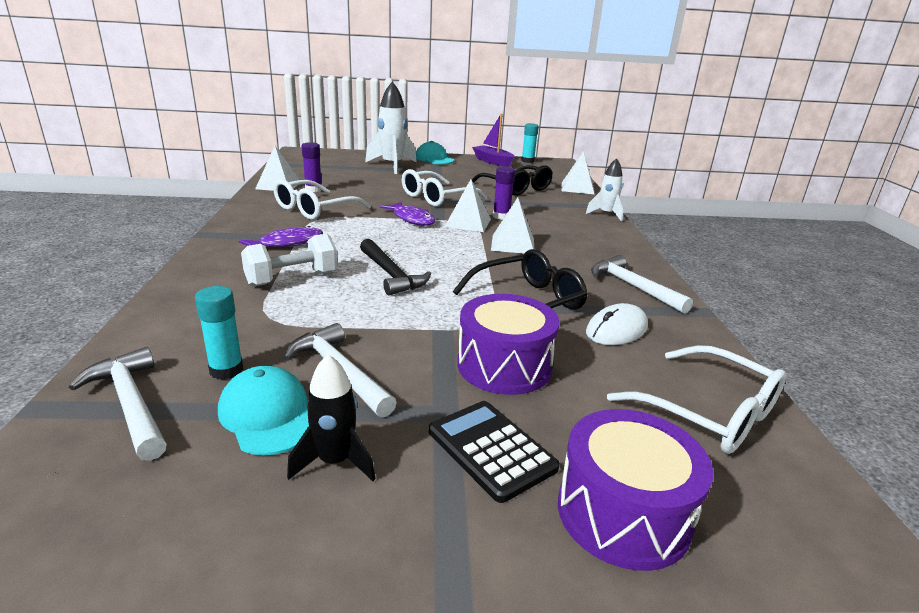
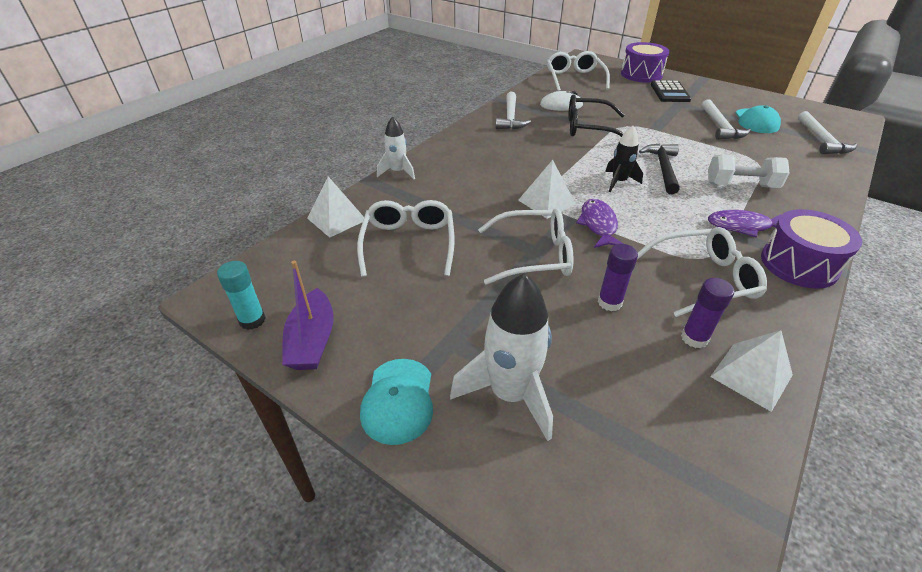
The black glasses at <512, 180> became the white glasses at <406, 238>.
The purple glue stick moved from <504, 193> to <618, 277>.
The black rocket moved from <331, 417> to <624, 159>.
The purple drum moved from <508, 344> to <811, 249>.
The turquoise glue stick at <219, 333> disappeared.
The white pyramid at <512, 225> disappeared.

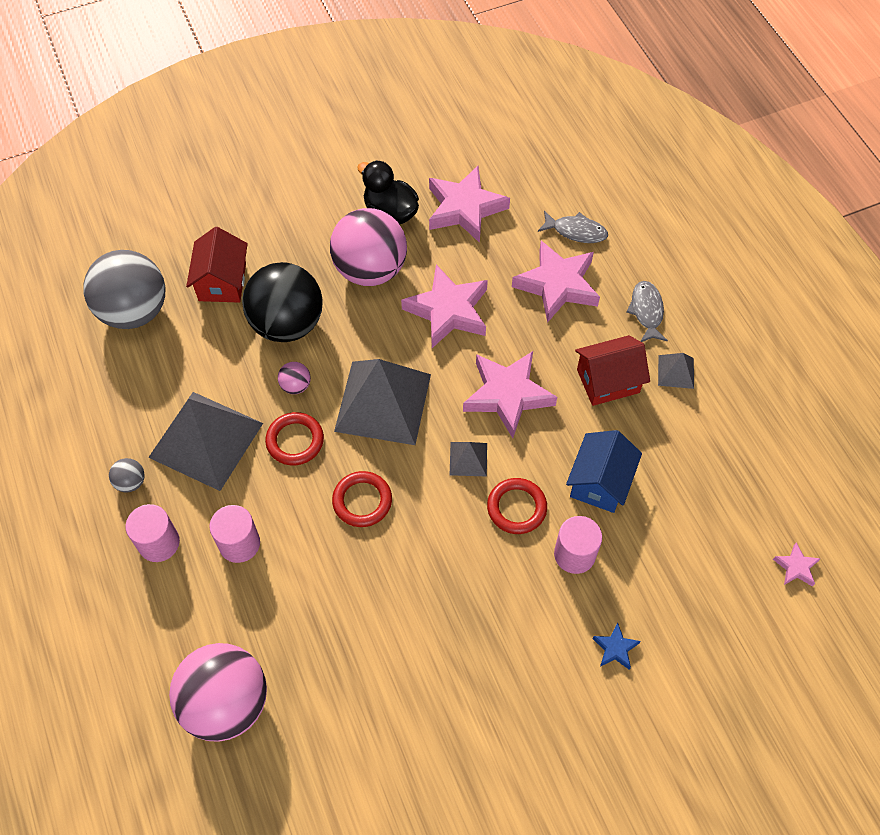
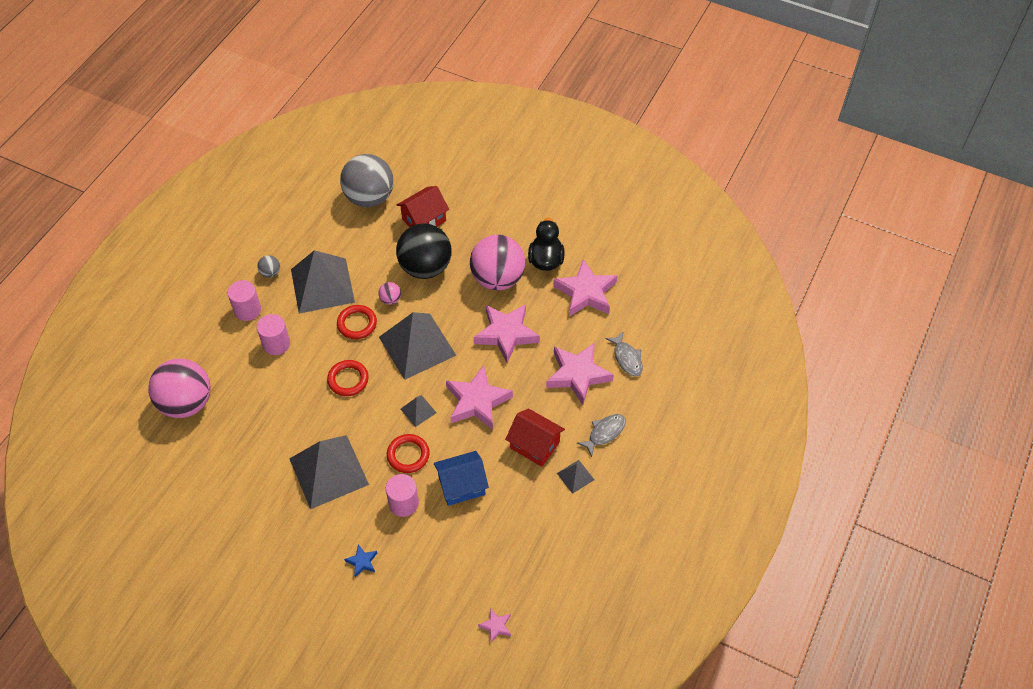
The grey pyramid at <329, 472> appeared.

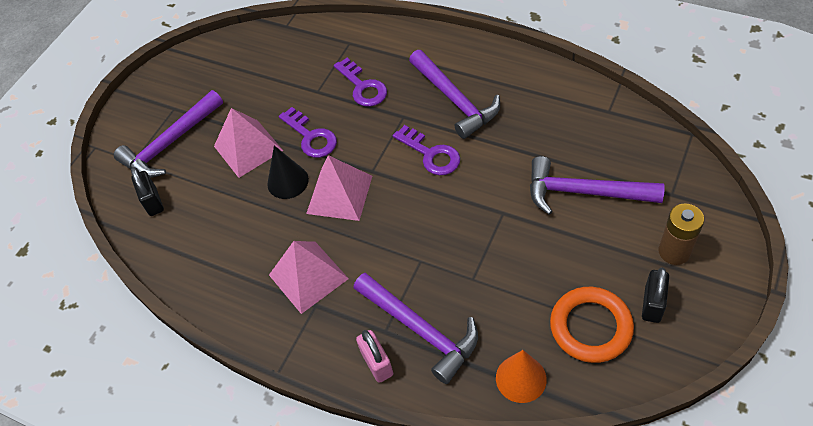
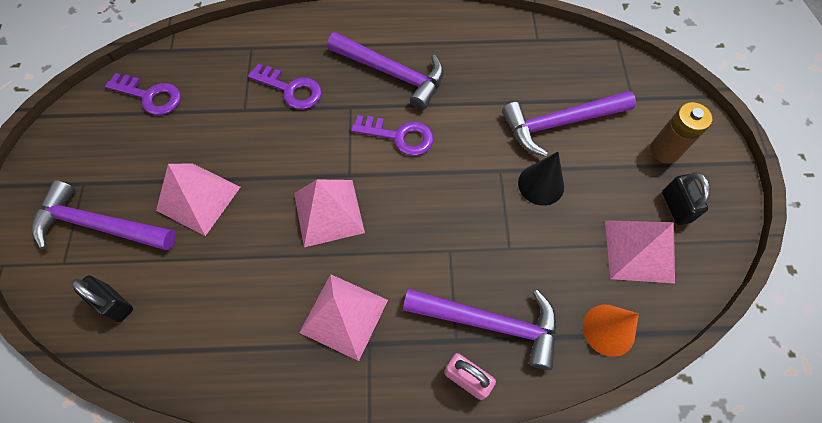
The purple hammer at <168, 134> turned 90 degrees clockwise.
The purple key moved from <308, 132> to <143, 94>.
The black cone moved from <288, 172> to <541, 179>.
The orange ring at <592, 325> was replaced by the pink pyramid at <640, 251>.

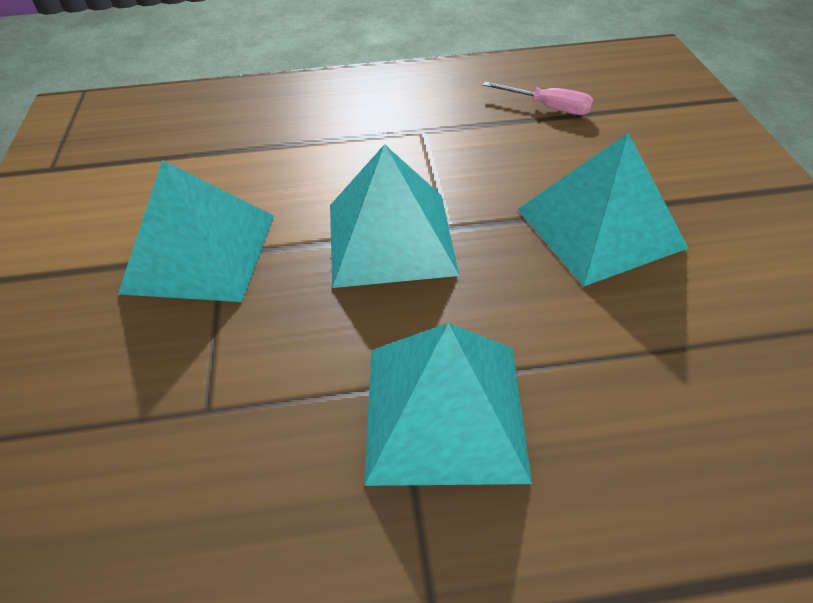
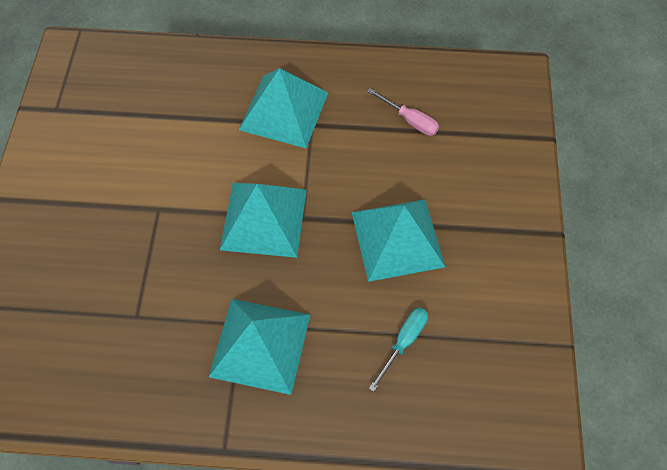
The turquoise pyramid moved from <196, 231> to <283, 108>.
The turquoise screwdriver at <398, 350> appeared.

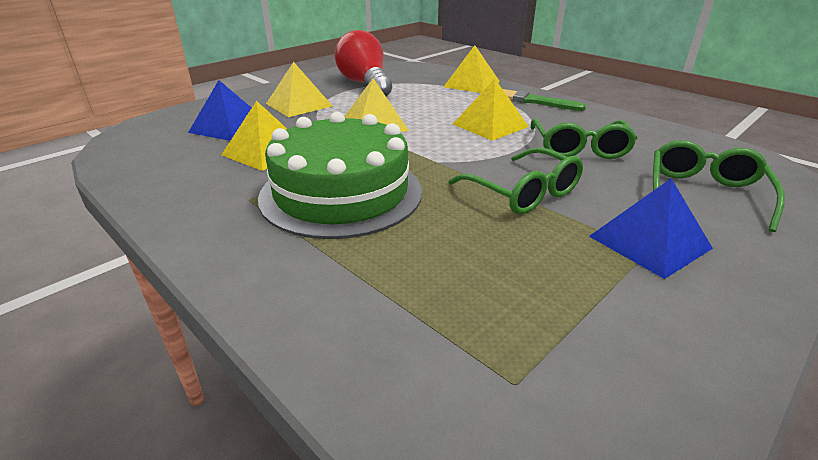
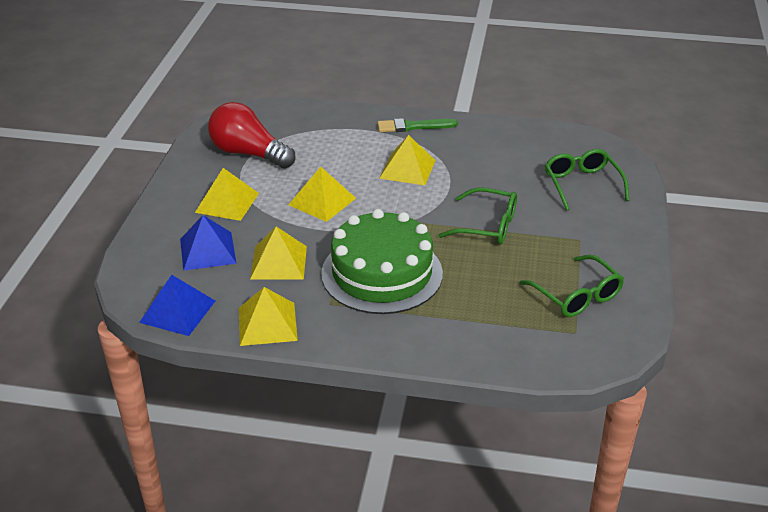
The blue pyramid moved from <651, 228> to <177, 305>.
The yellow pyramid moved from <472, 69> to <268, 316>.
The green glasses moved from <583, 139> to <572, 286>.

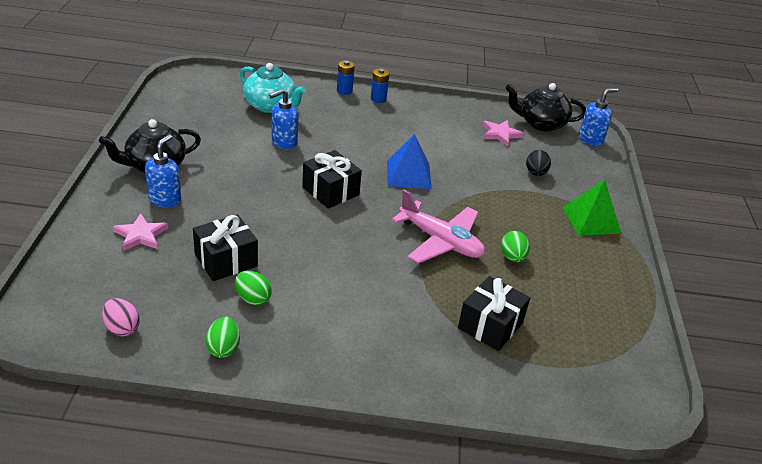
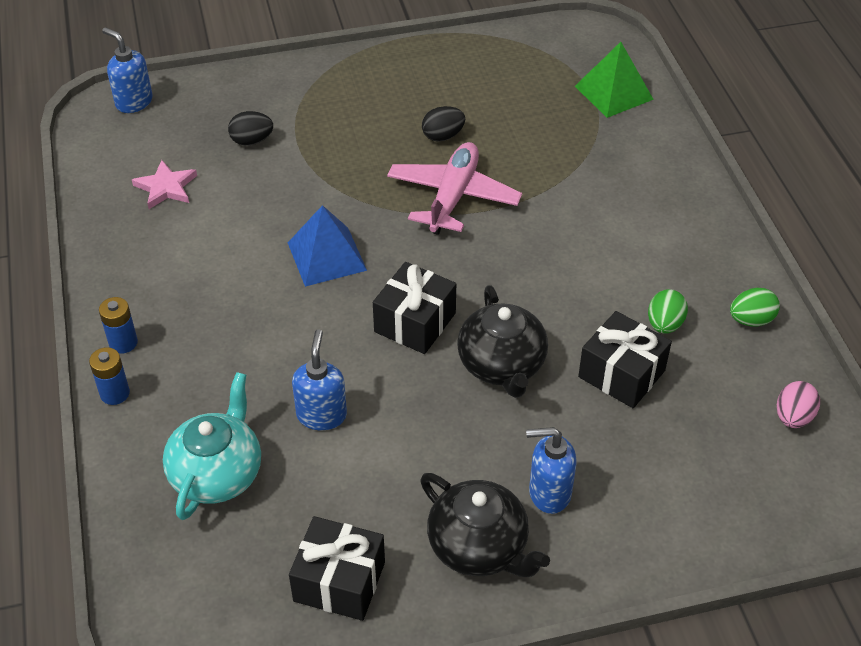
The black gift moved from <494, 313> to <337, 568>.
The blue soap dispenser at <283, 119> turned 120 degrees counterclockwise.
The green egg at <515, 246> became the black egg at <443, 123>.
The black teapot moved from <545, 107> to <502, 341>.
The green pyramid moved from <591, 208> to <614, 80>.
The pink star at <140, 232> disappeared.

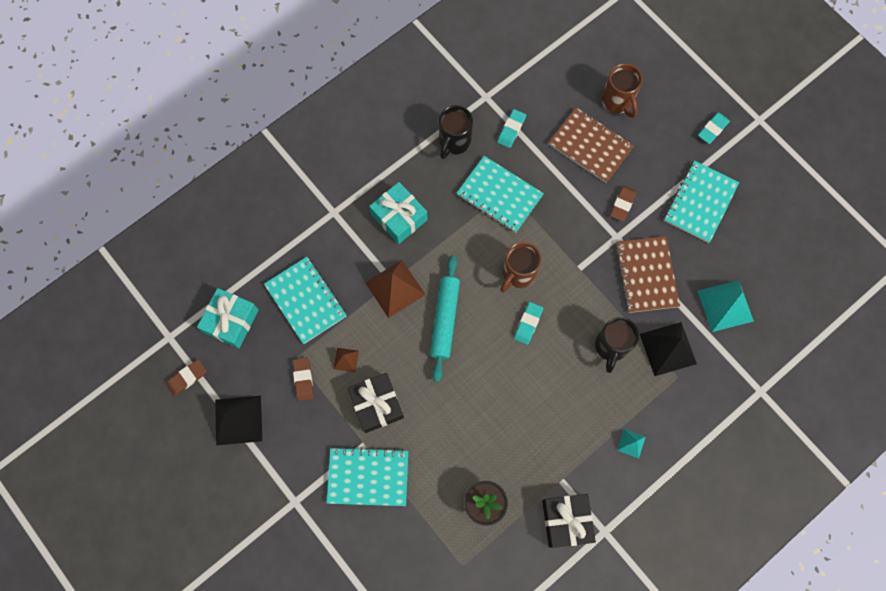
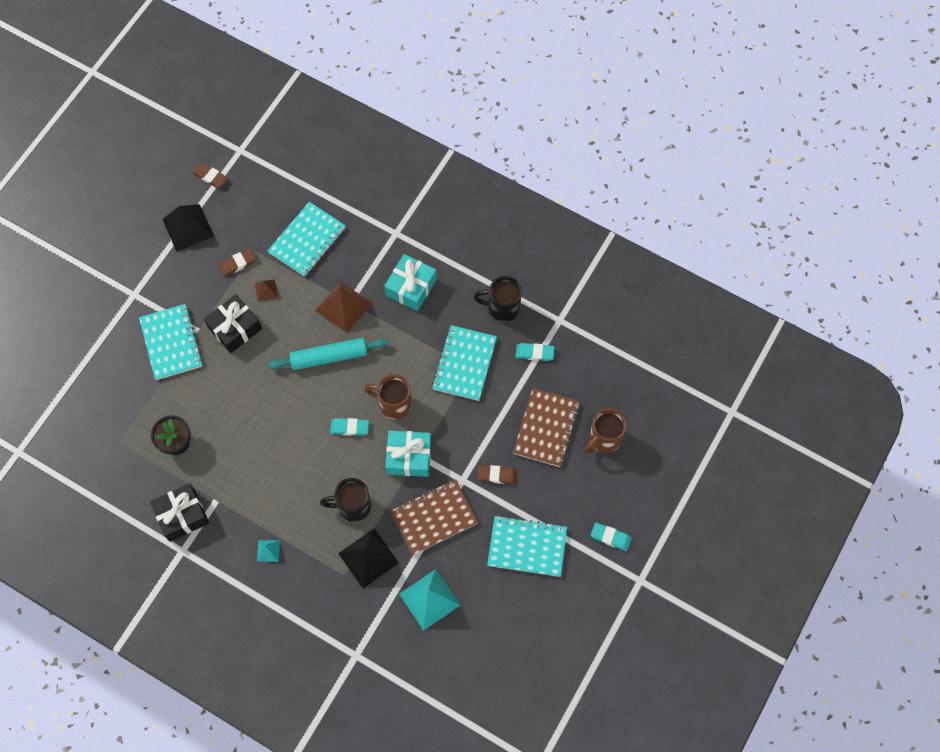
The turquoise gift moved from <228, 318> to <408, 453>.

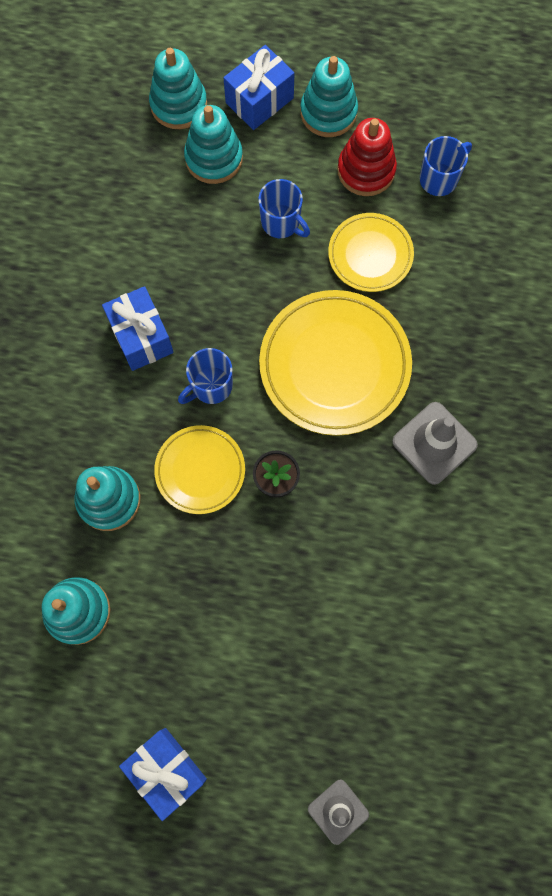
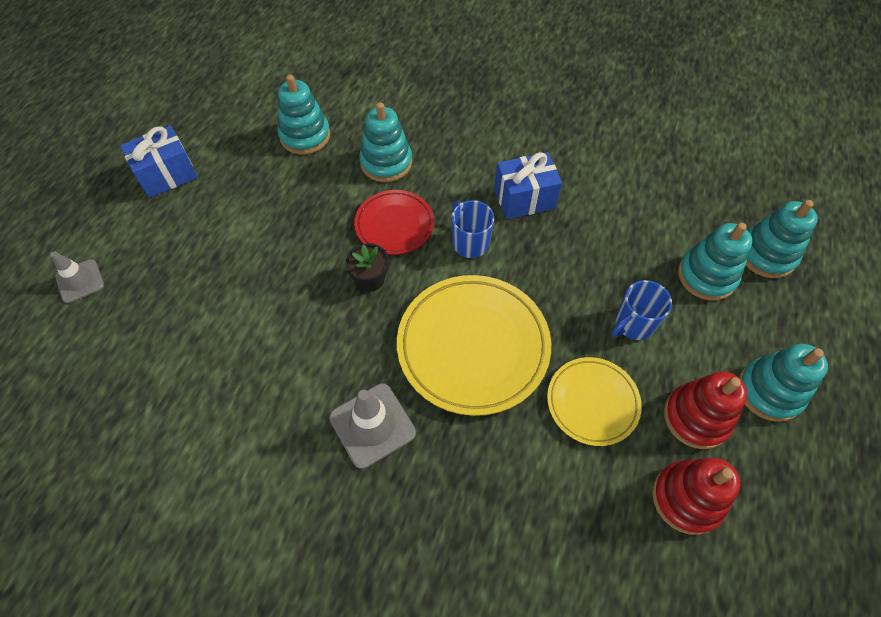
The yellow plate at <199, 469> became the red plate at <394, 222>.
The blue mug at <446, 166> was replaced by the red stacking toy at <696, 496>.
The blue gift at <259, 87> disappeared.

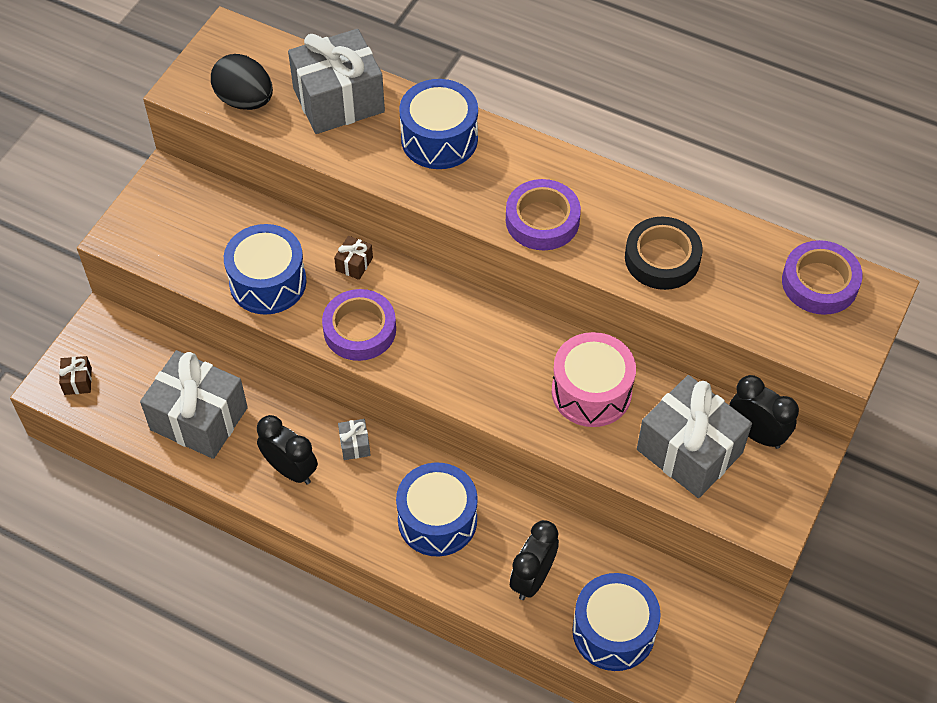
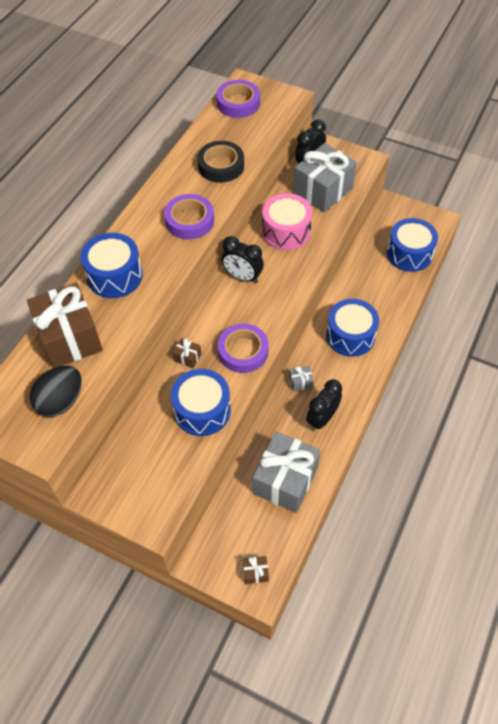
The grey gift at <336, 81> became the brown gift at <65, 325>.
The black clock moved from <534, 560> to <243, 259>.

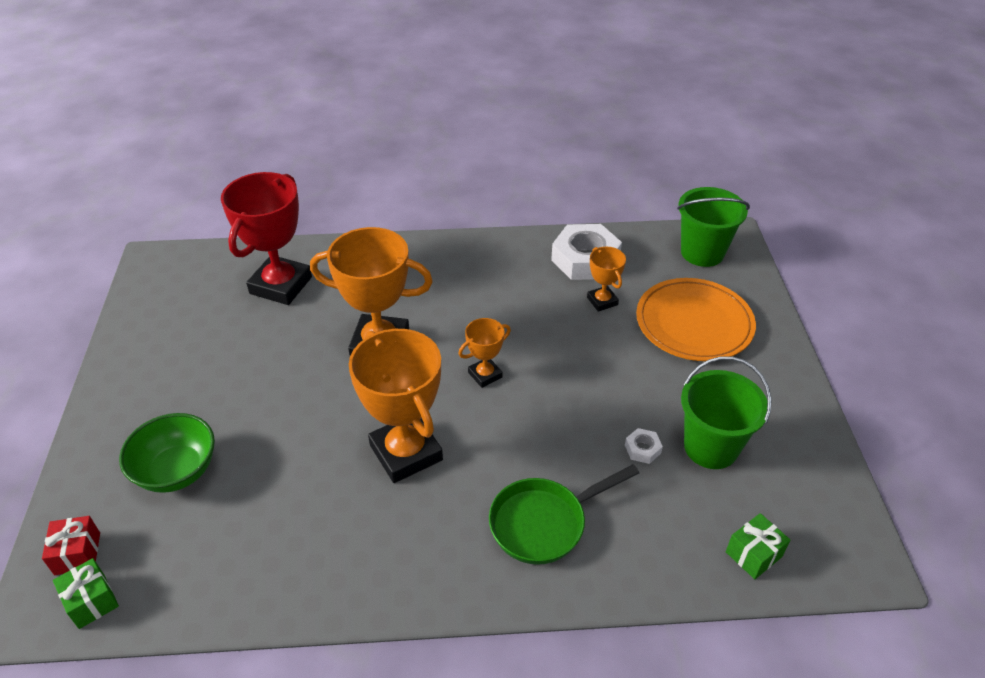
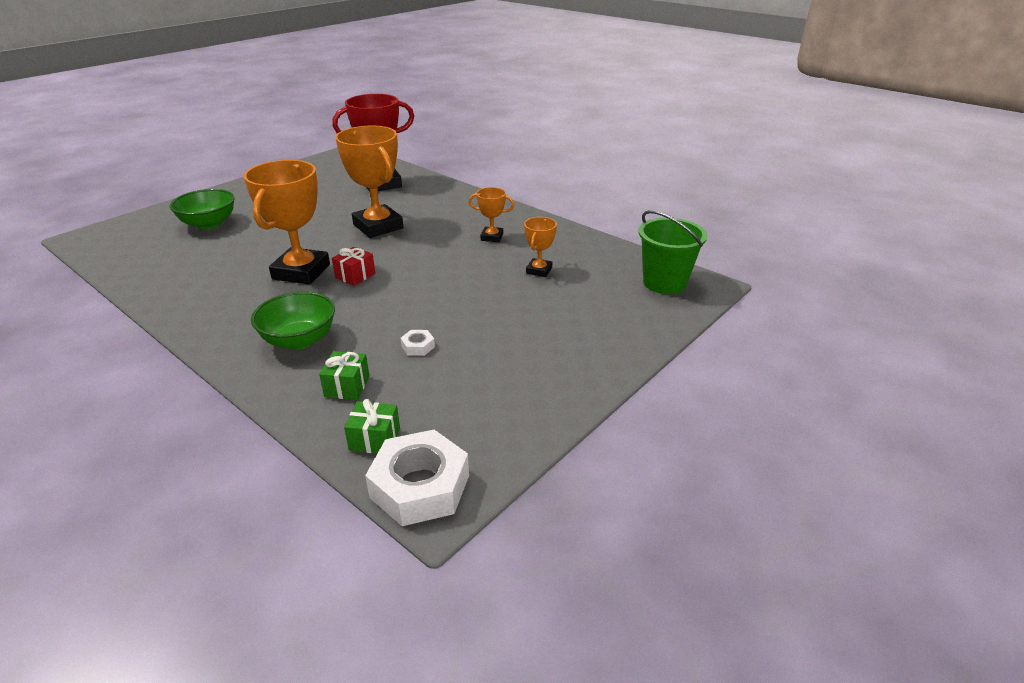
The green pan at <564, 514> was replaced by the green bowl at <293, 321>.
The green gift moved from <86, 593> to <344, 375>.
The red gift moved from <71, 545> to <353, 266>.
The white nut moved from <586, 252> to <417, 478>.
The orange trophy moved from <484, 353> to <491, 214>.
The orange plate at <696, 319> disappeared.
The green bucket at <726, 412> disappeared.

